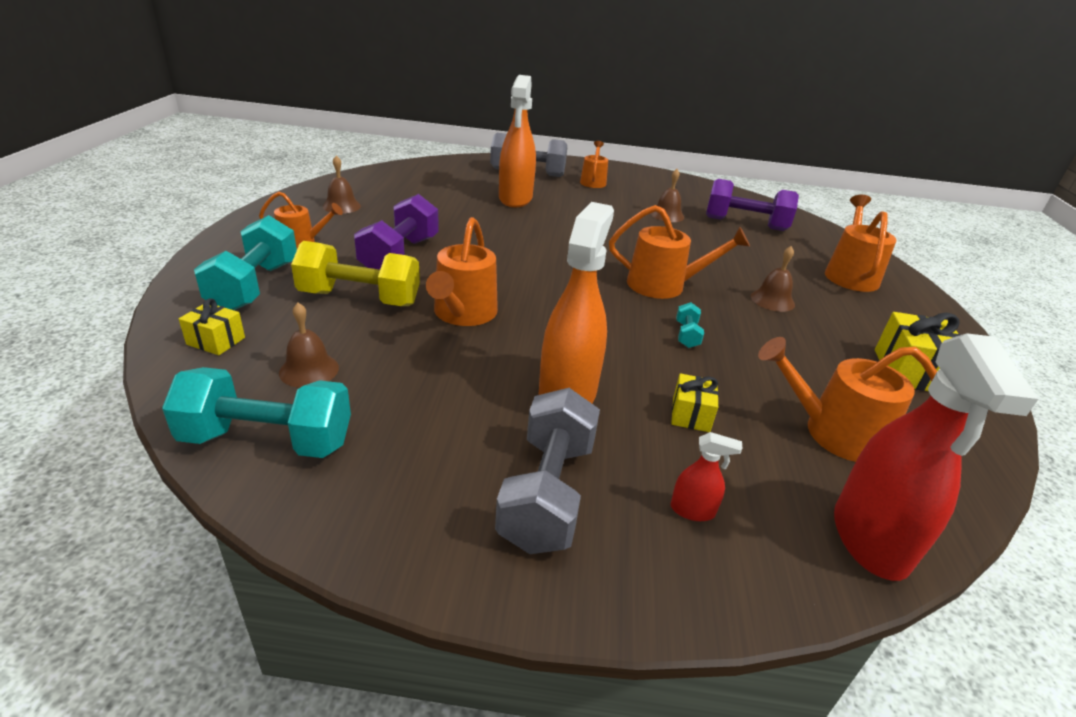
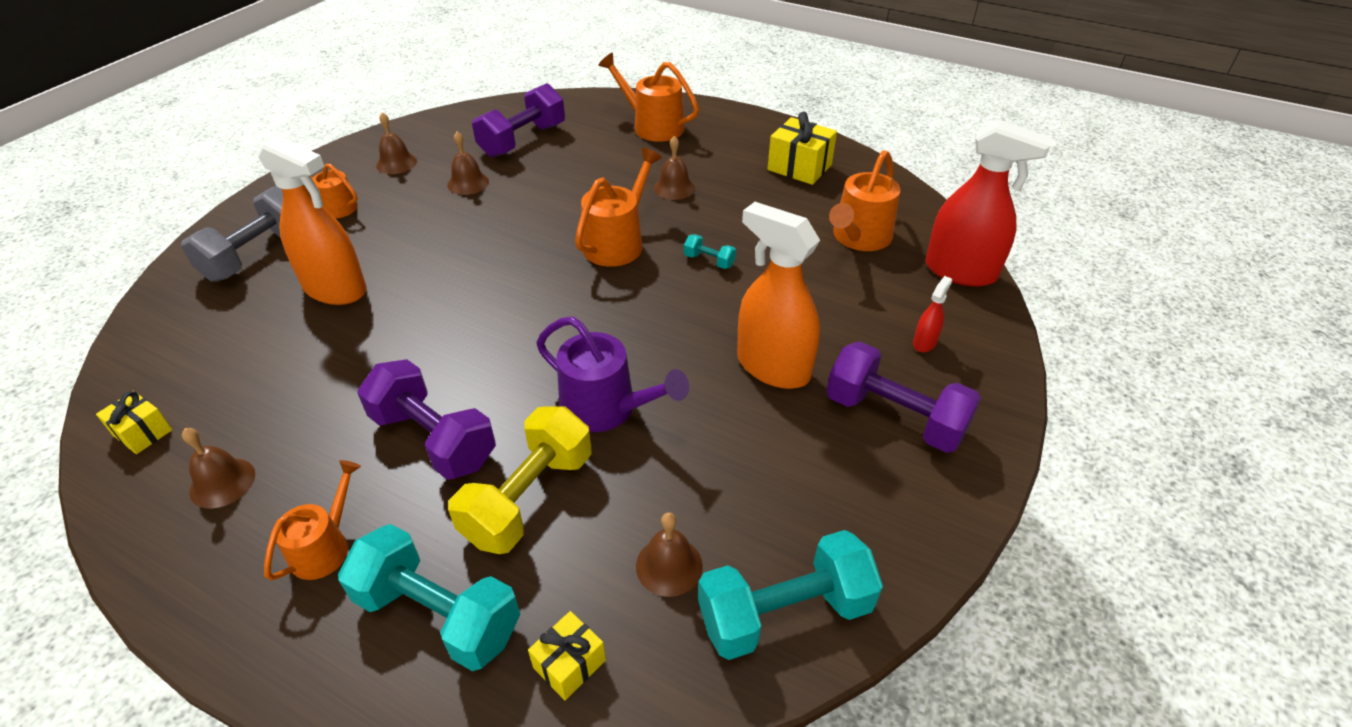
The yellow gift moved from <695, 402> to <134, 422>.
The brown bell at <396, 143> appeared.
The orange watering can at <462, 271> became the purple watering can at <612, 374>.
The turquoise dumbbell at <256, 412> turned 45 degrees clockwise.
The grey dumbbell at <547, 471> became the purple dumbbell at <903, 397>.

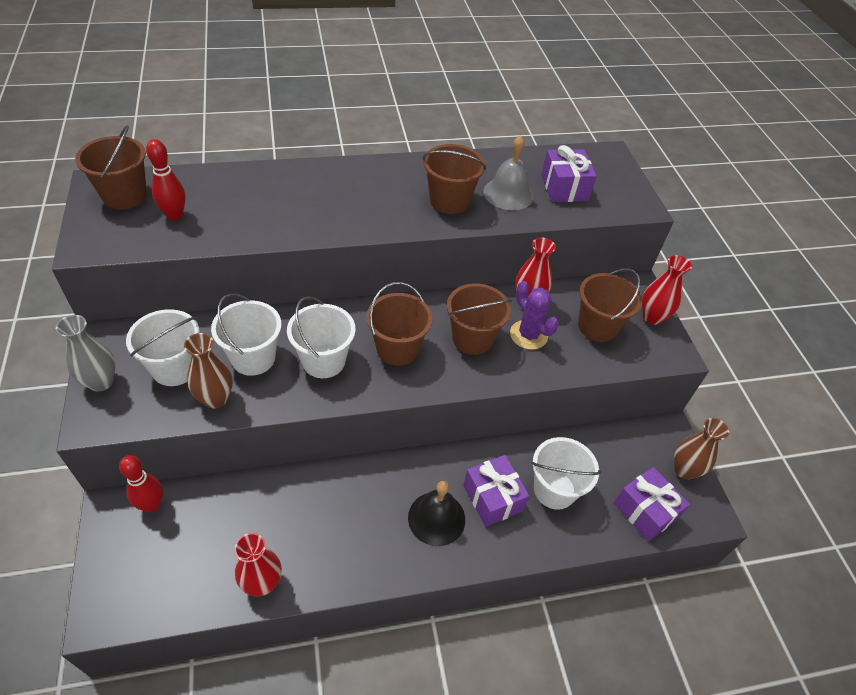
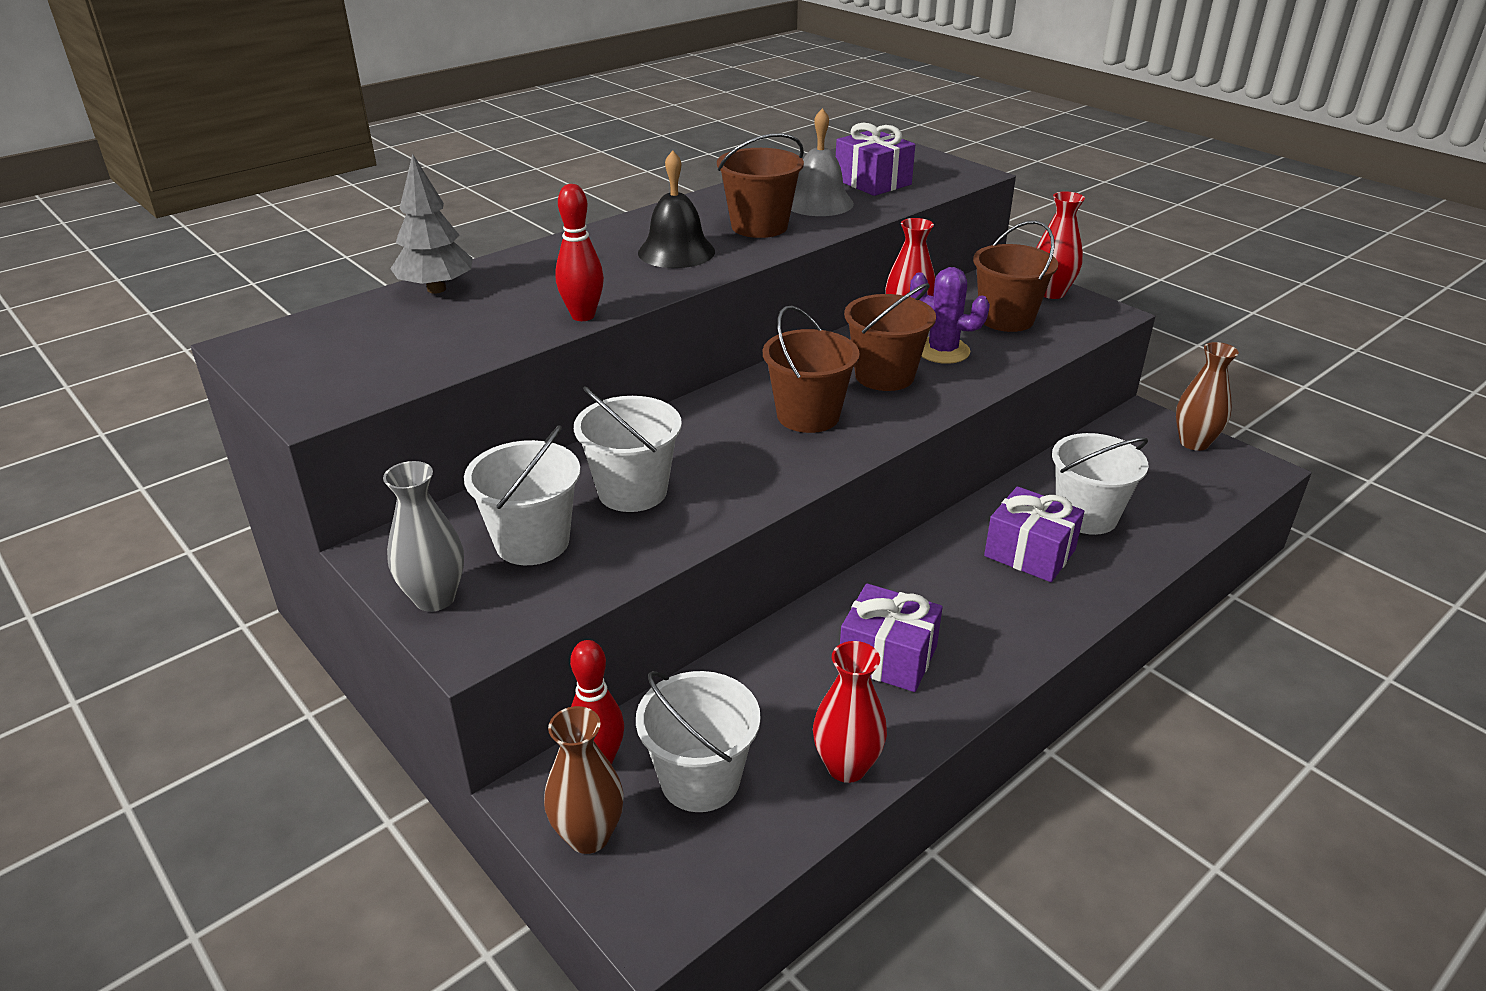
The grey tree at <431, 223> appeared.
The brown vase moved from <208, 371> to <584, 780>.
The red bowling pin moved from <166, 180> to <579, 252>.
The white bucket moved from <321, 337> to <698, 741>.
The black bell moved from <436, 513> to <676, 209>.
The purple gift moved from <652, 504> to <891, 637>.
The brown bucket at <111, 167> disappeared.

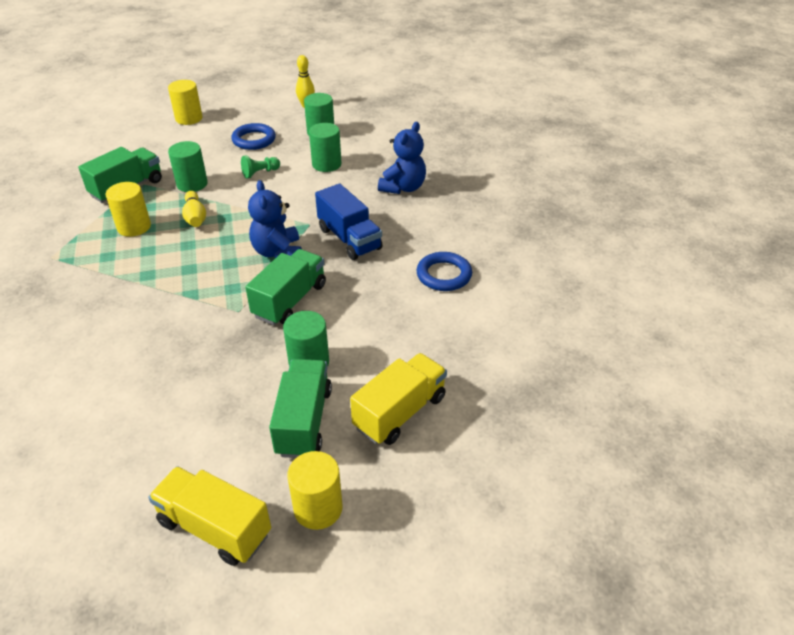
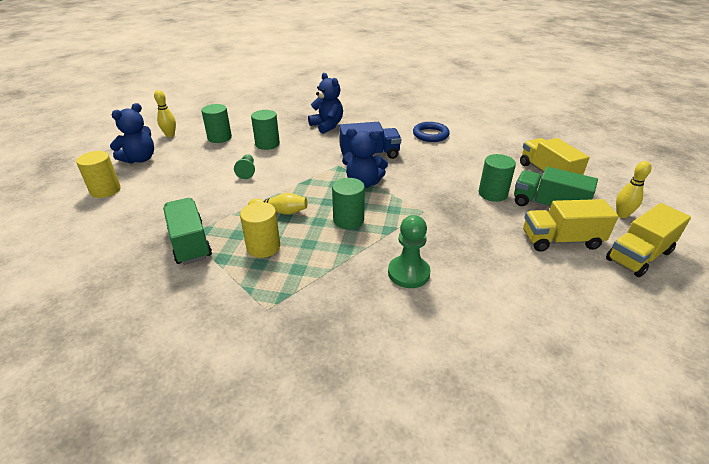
The blue teddy bear at <132, 133> appeared.
The green cylinder moved from <188, 166> to <348, 203>.
The green pawn at <409, 251> appeared.
The yellow truck at <571, 225> appeared.
The yellow cylinder at <315, 490> was replaced by the yellow bowling pin at <633, 189>.
The blue ring at <253, 136> disappeared.
The green truck at <285, 287> disappeared.

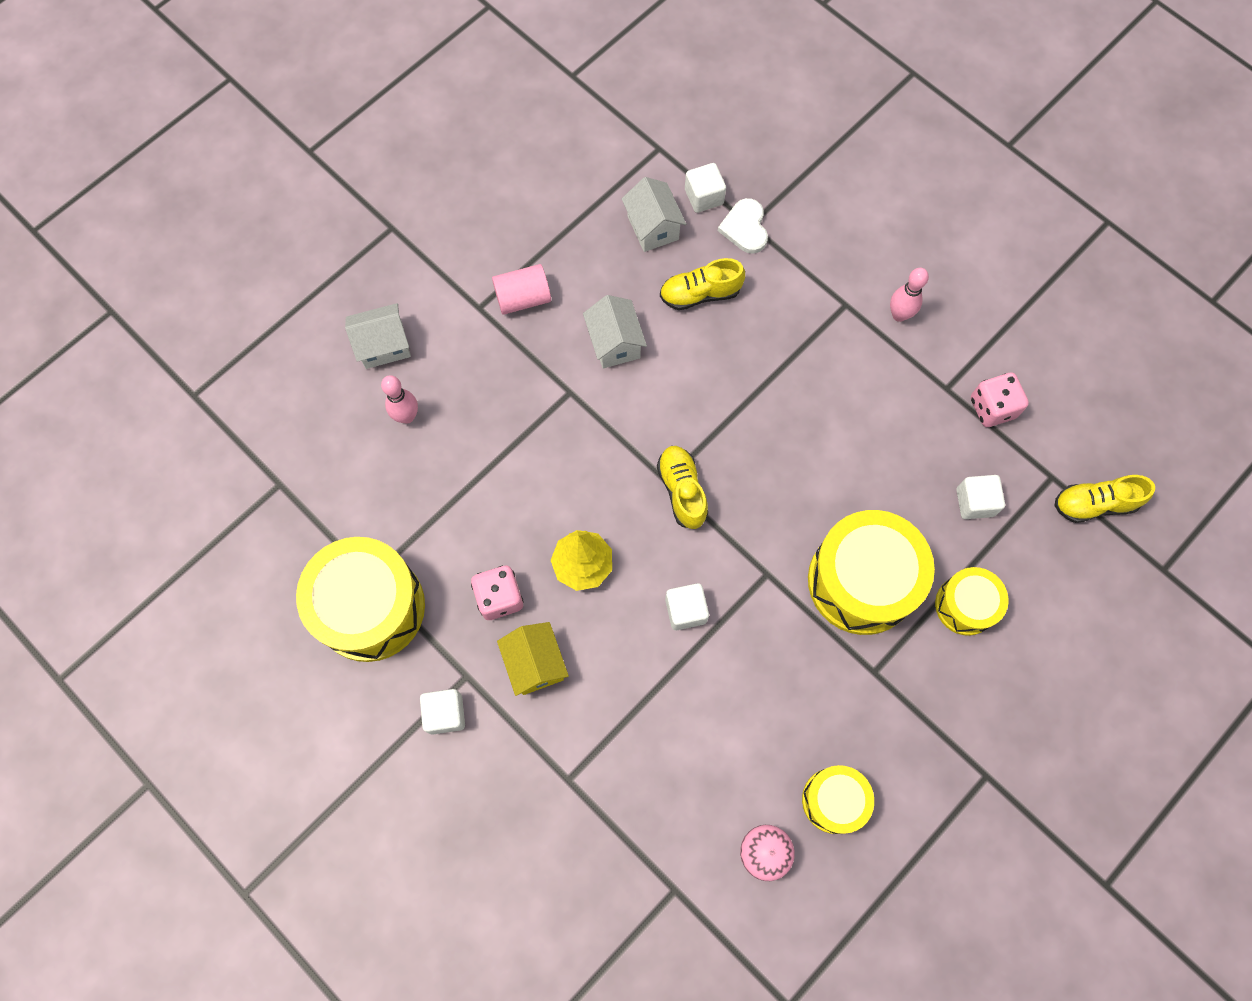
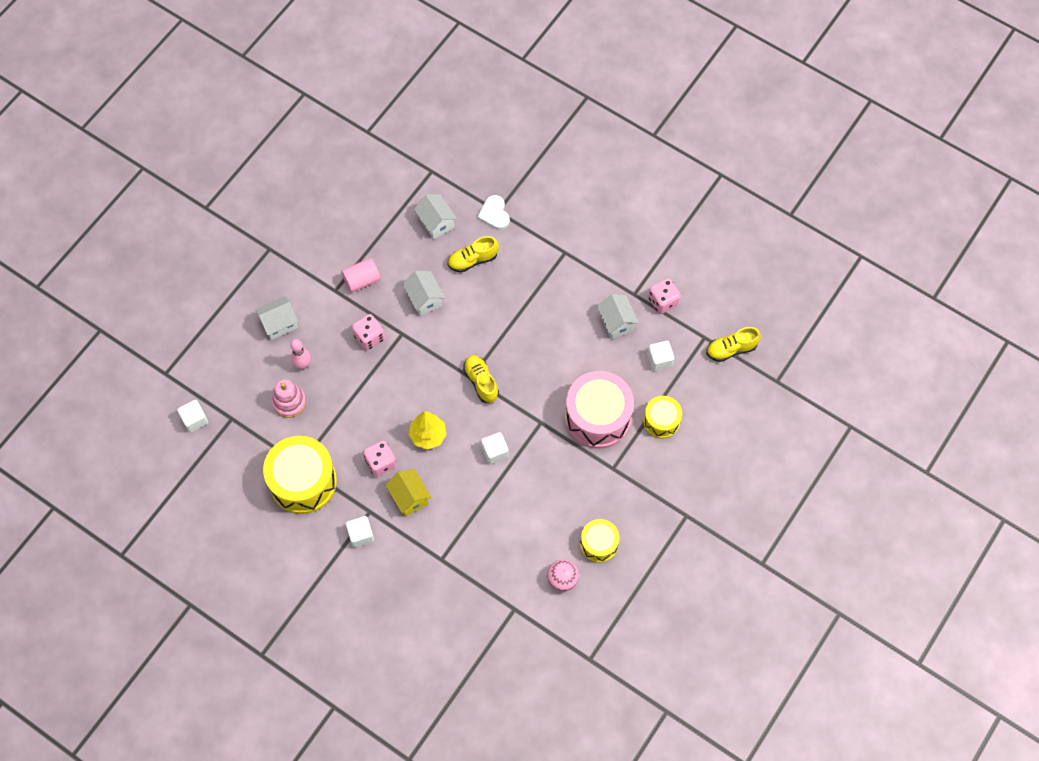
The white cube moved from <705, 188> to <192, 416>.
The pink stacking toy at <289, 398> appeared.
The pink dice at <368, 332> appeared.
The yellow drum at <871, 572> became the pink drum at <599, 410>.
The white house at <618, 316> appeared.
The pink bowling pin at <909, 295> disappeared.

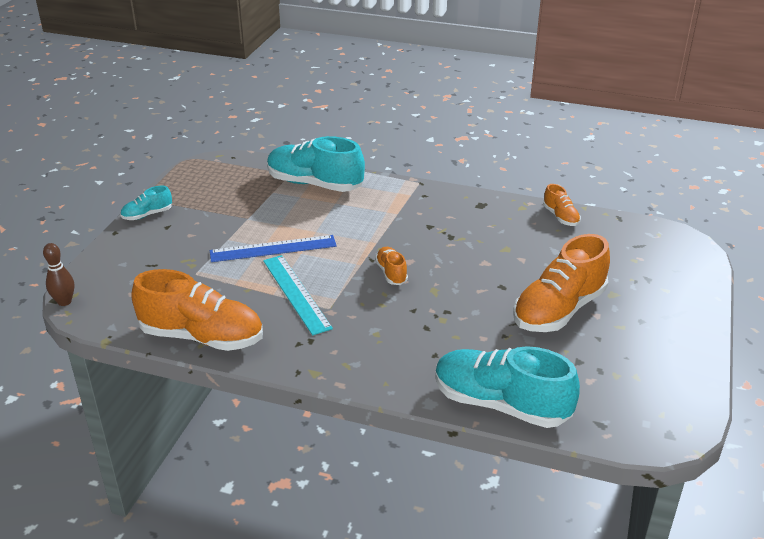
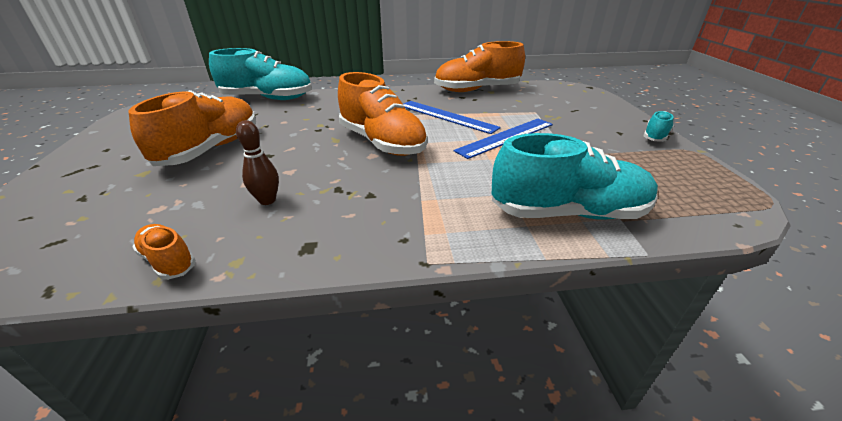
The brown bowling pin moved from <58, 274> to <257, 162>.
The orange shoe at <391, 266> changed to 2.10 times the size.
The turquoise ruler at <298, 295> became the blue ruler at <452, 117>.

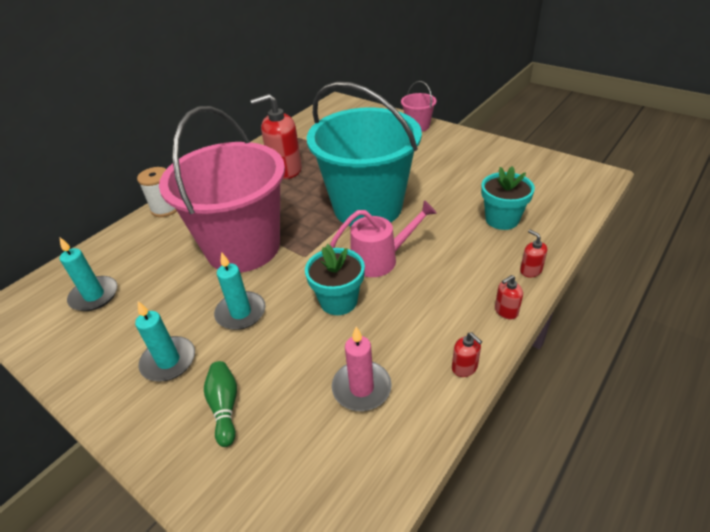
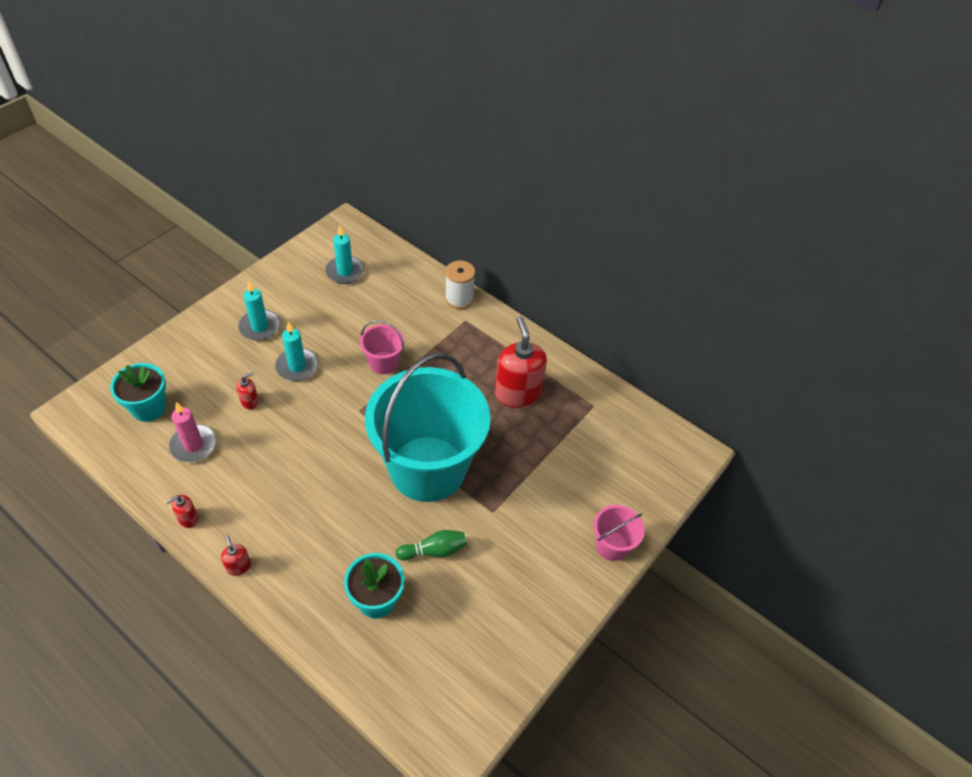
The turquoise flower pot moved from <335, 279> to <138, 392>.
The red soap dispenser moved from <533, 253> to <247, 391>.
The pink bucket at <222, 189> changed to 0.41 times the size.
The green bowling pin moved from <220, 404> to <431, 545>.
The pink watering can at <383, 238> disappeared.

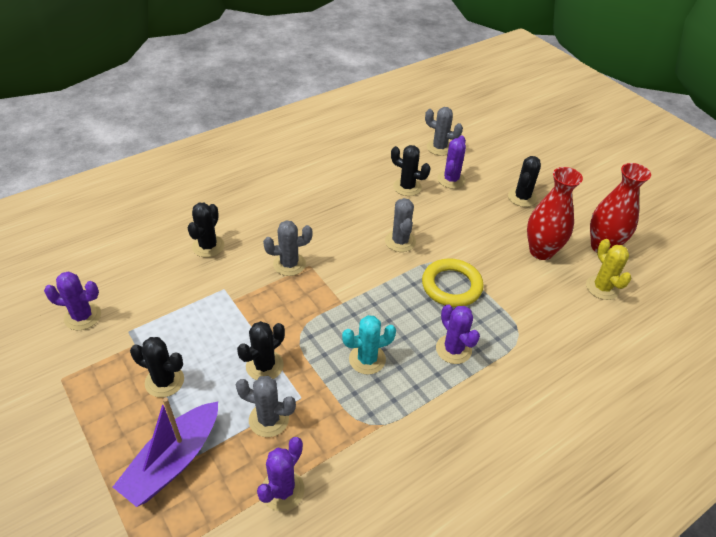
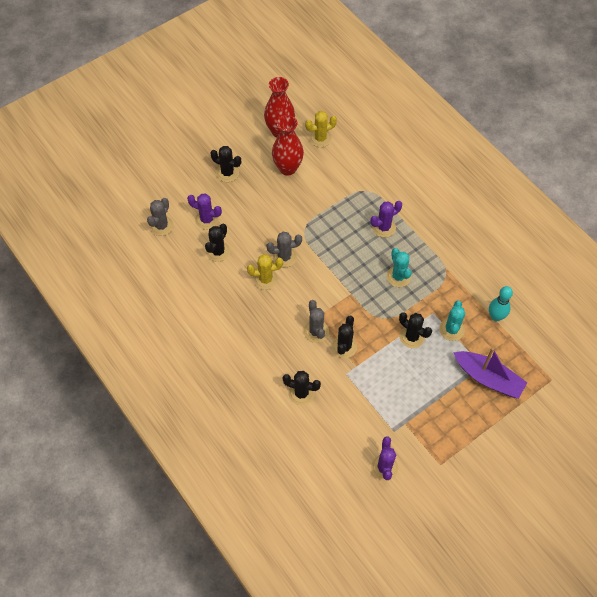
The yellow cactus at <265, 272> appeared.
The black cactus moved from <157, 367> to <344, 337>.
The grey cactus at <266, 406> became the turquoise cactus at <452, 321>.
The purple cactus at <281, 474> was replaced by the turquoise bowling pin at <501, 304>.
The yellow ring at <453, 282> disappeared.

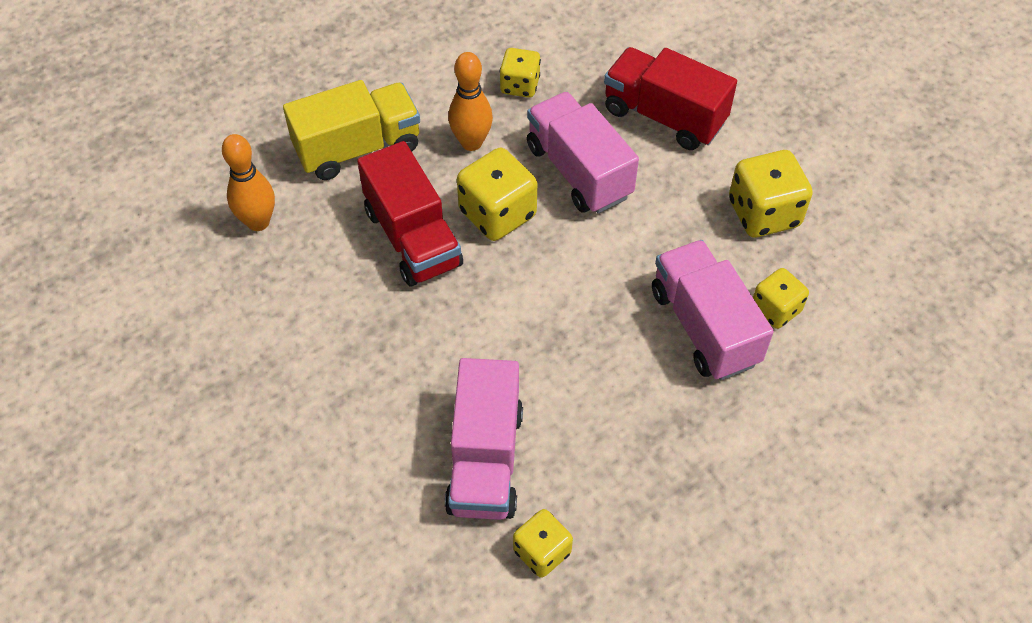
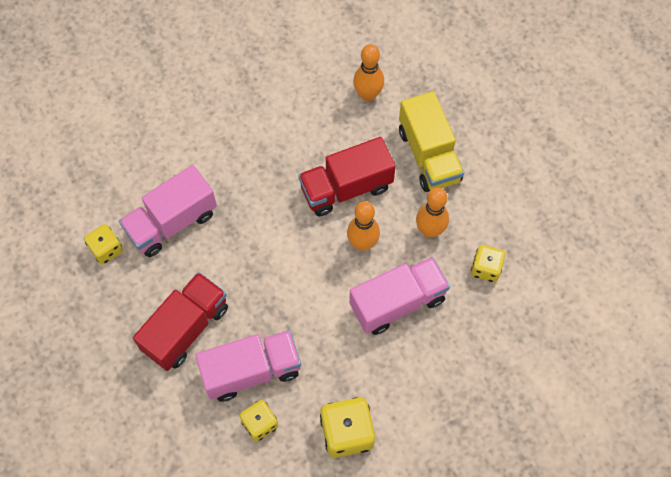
The pink truck at <484, 439> turned 45 degrees counterclockwise.
The red truck moved from <670, 98> to <180, 321>.
The yellow dice at <497, 194> was replaced by the orange bowling pin at <363, 226>.

